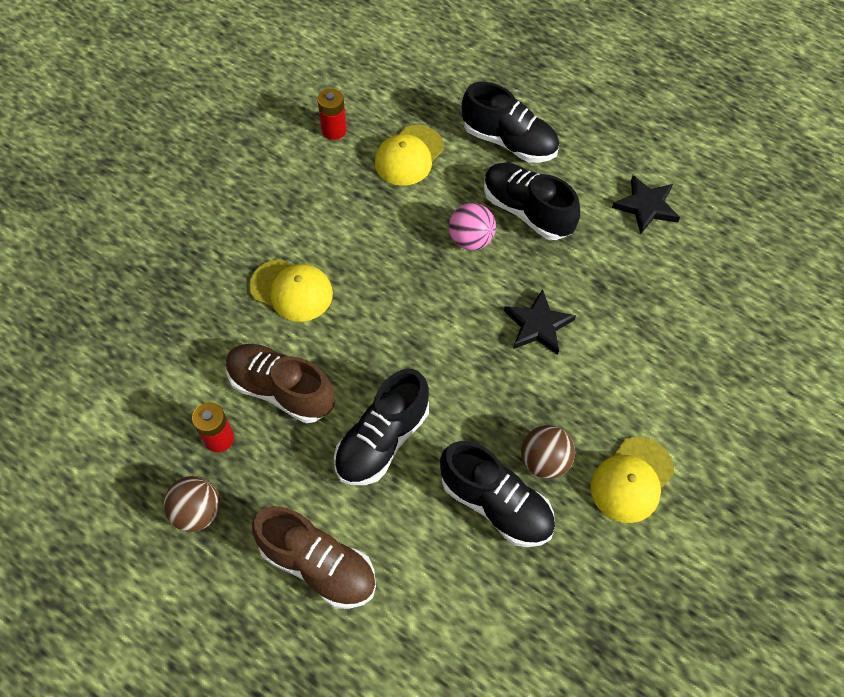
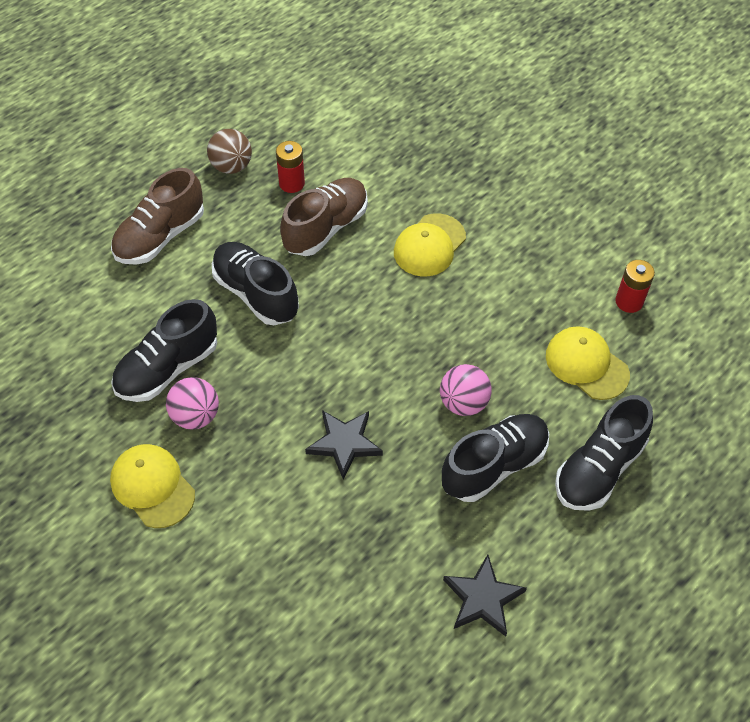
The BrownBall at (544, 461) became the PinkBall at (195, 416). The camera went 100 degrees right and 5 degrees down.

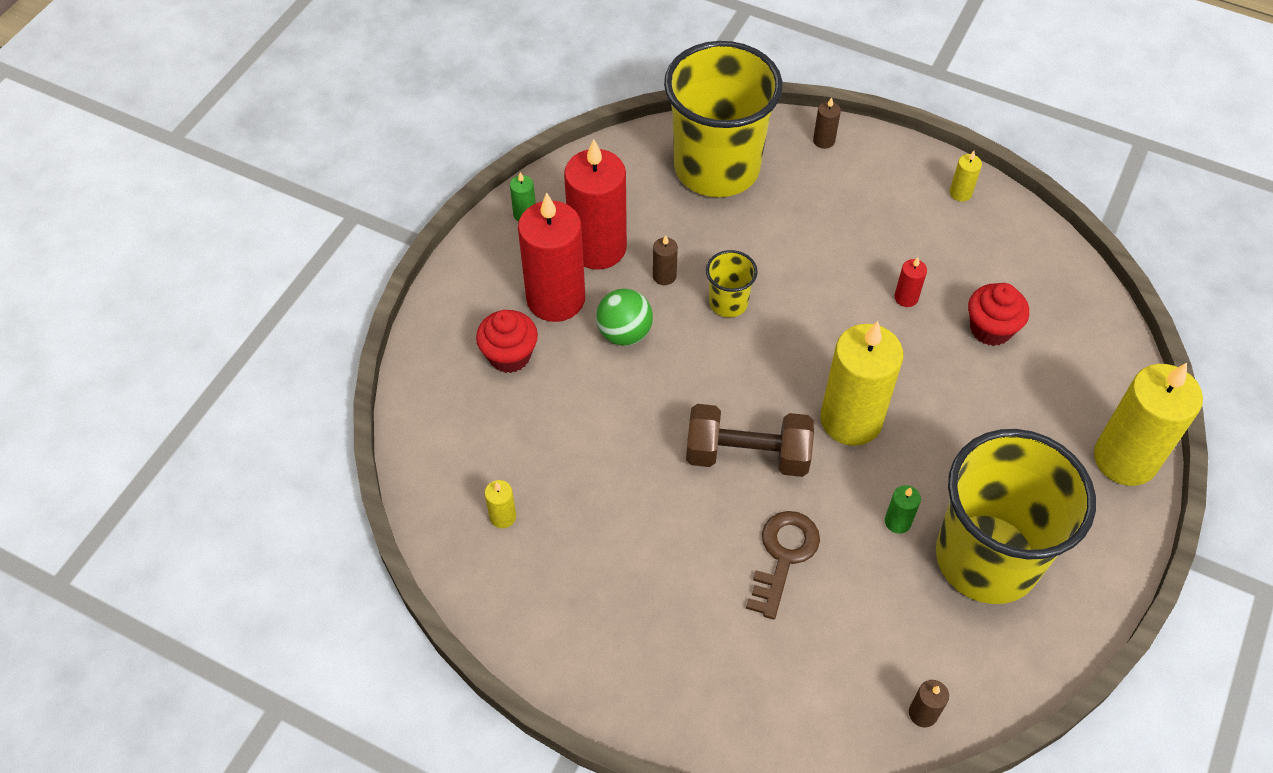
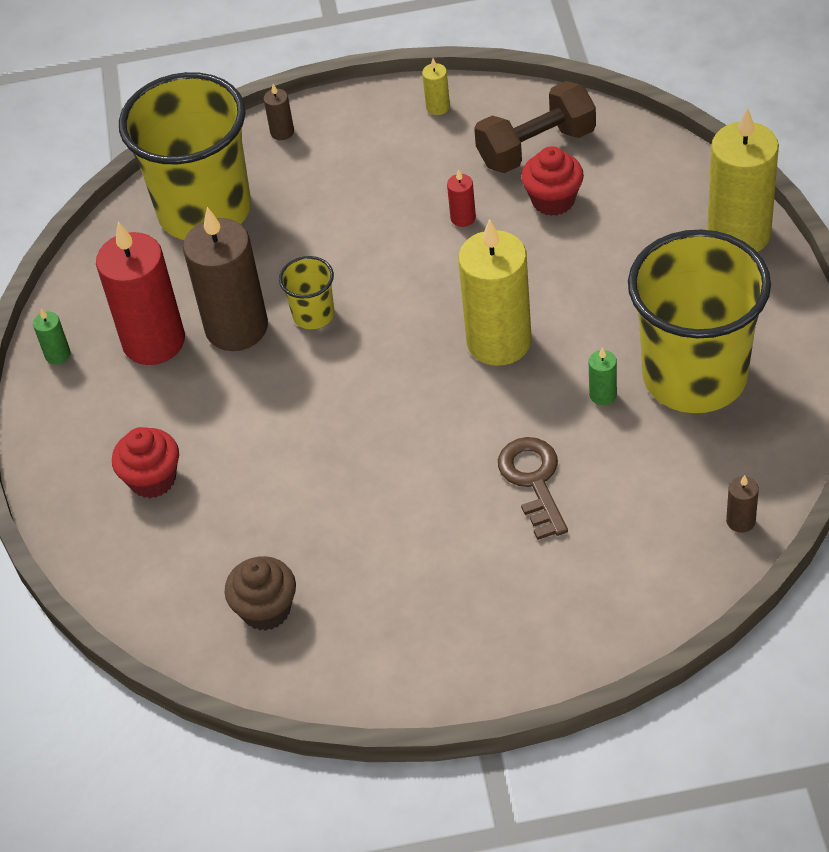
The YellowCandle at (503, 516) was replaced by the BrownCupcake at (266, 610). The RedCandle at (556, 299) disappeared. The GreenBall at (624, 333) disappeared. The BrownCandle at (664, 276) changed to 2.44 times the size. The BrownDumbbell moved from (747, 455) to (536, 147). The camera went 30 degrees left and 5 degrees down.

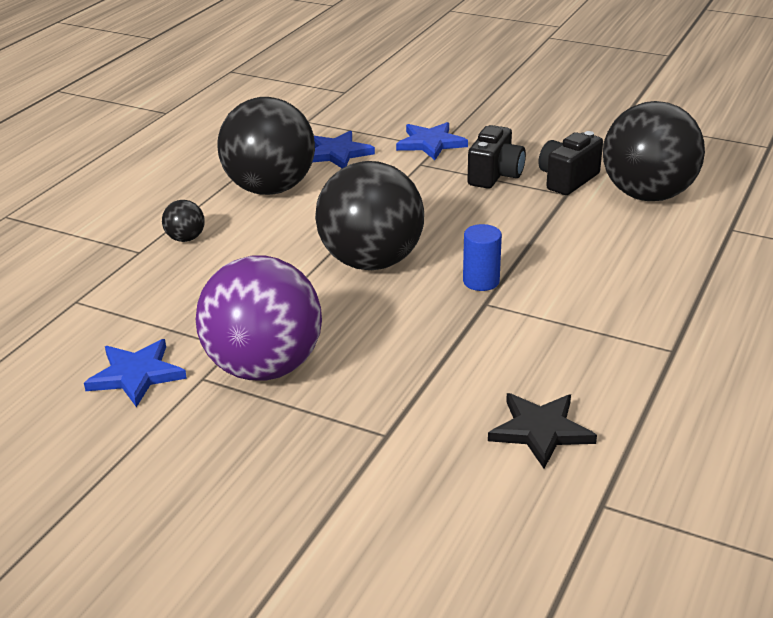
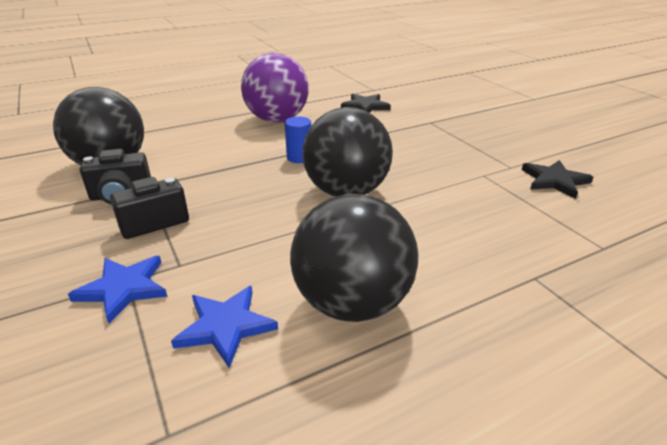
The BlueStar at (136, 375) became the BlackStar at (554, 181). The BlackBall at (185, 239) disappeared. The PurpleBall moved from (264, 367) to (277, 120). The camera went 145 degrees left and 0 degrees up.

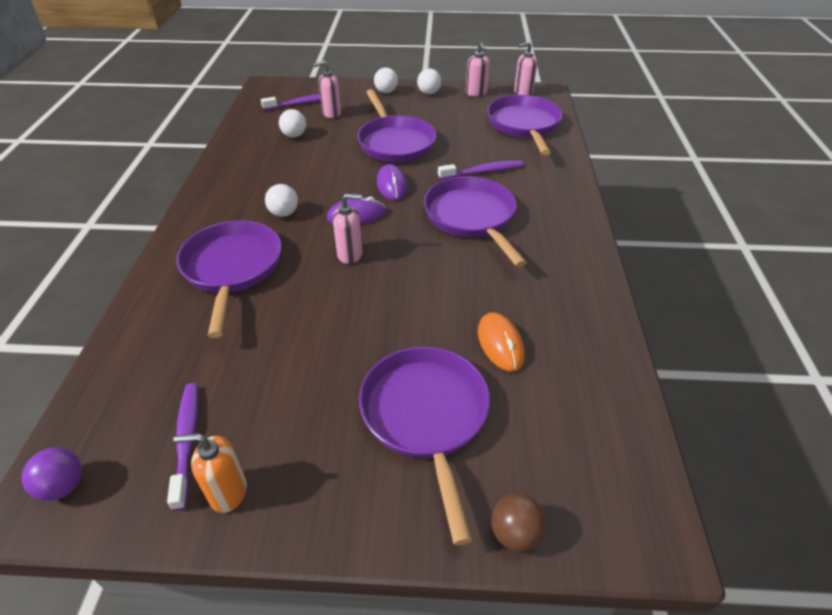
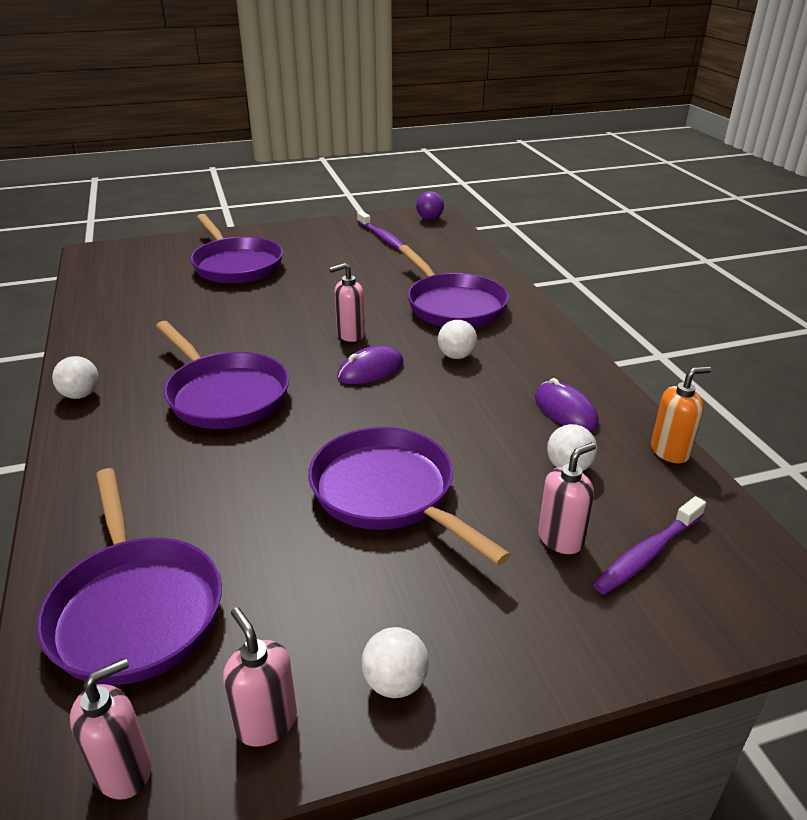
The OrangeSoapDispenser moved from (228, 492) to (670, 451). The WhiteBall moved from (386, 92) to (81, 395). The PurpleMouse moved from (392, 185) to (565, 410). The PurpleToothbrush at (483, 172) disappeared. The OrangeMouse at (500, 344) disappeared. The BrownBall at (515, 533) disappeared. The camera went 160 degrees right and 10 degrees down.

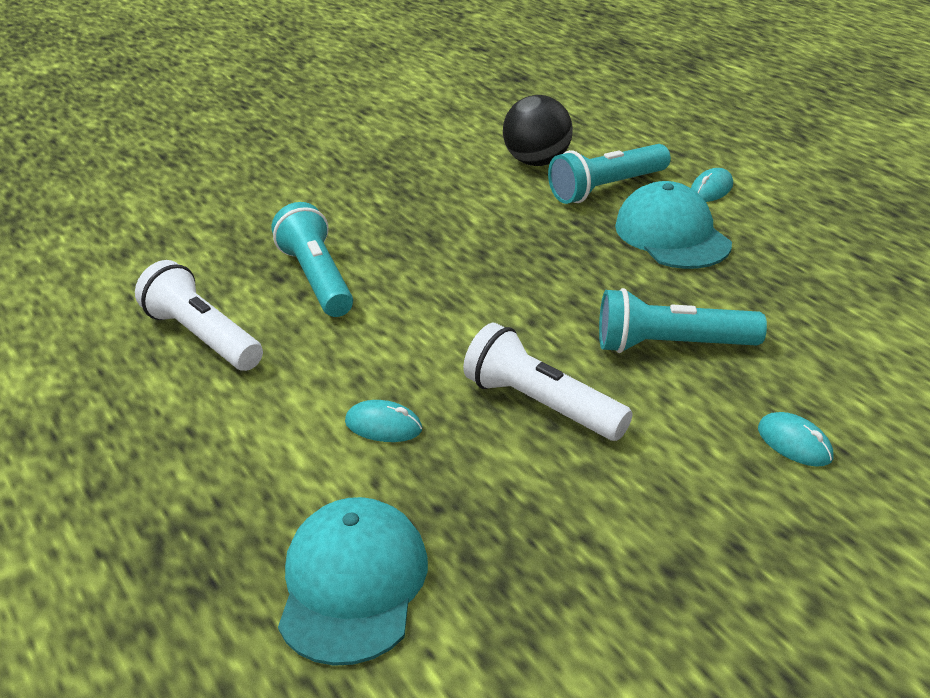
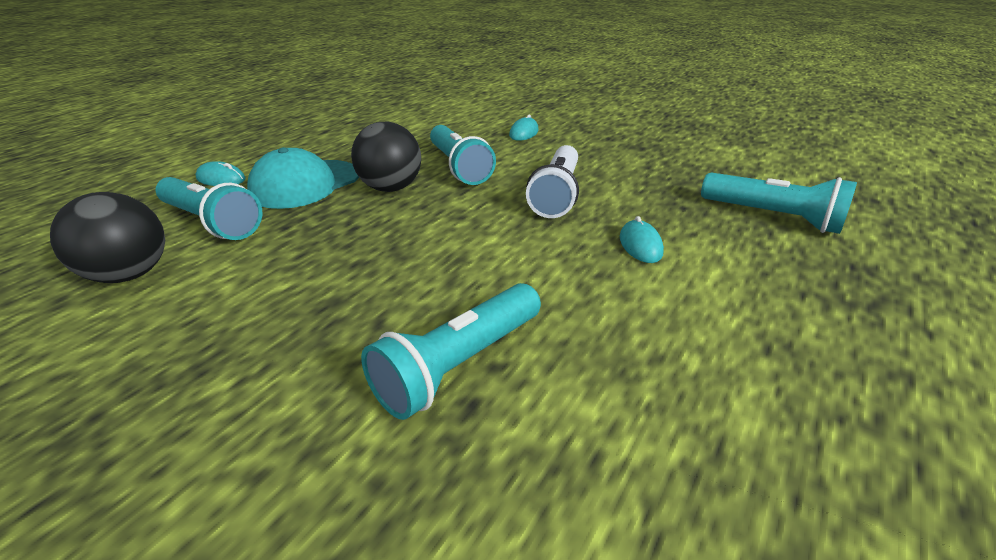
The WhiteFlashlight at (202, 337) disappeared. The TurquoiseCap at (352, 584) was replaced by the TurquoiseFlashlight at (772, 217). The BlackBall at (391, 188) appeared. The camera went 115 degrees left and 0 degrees up.

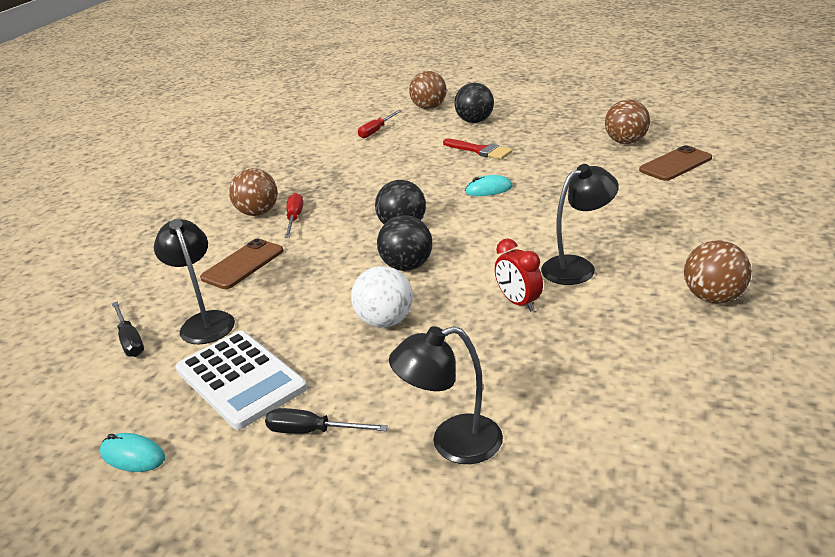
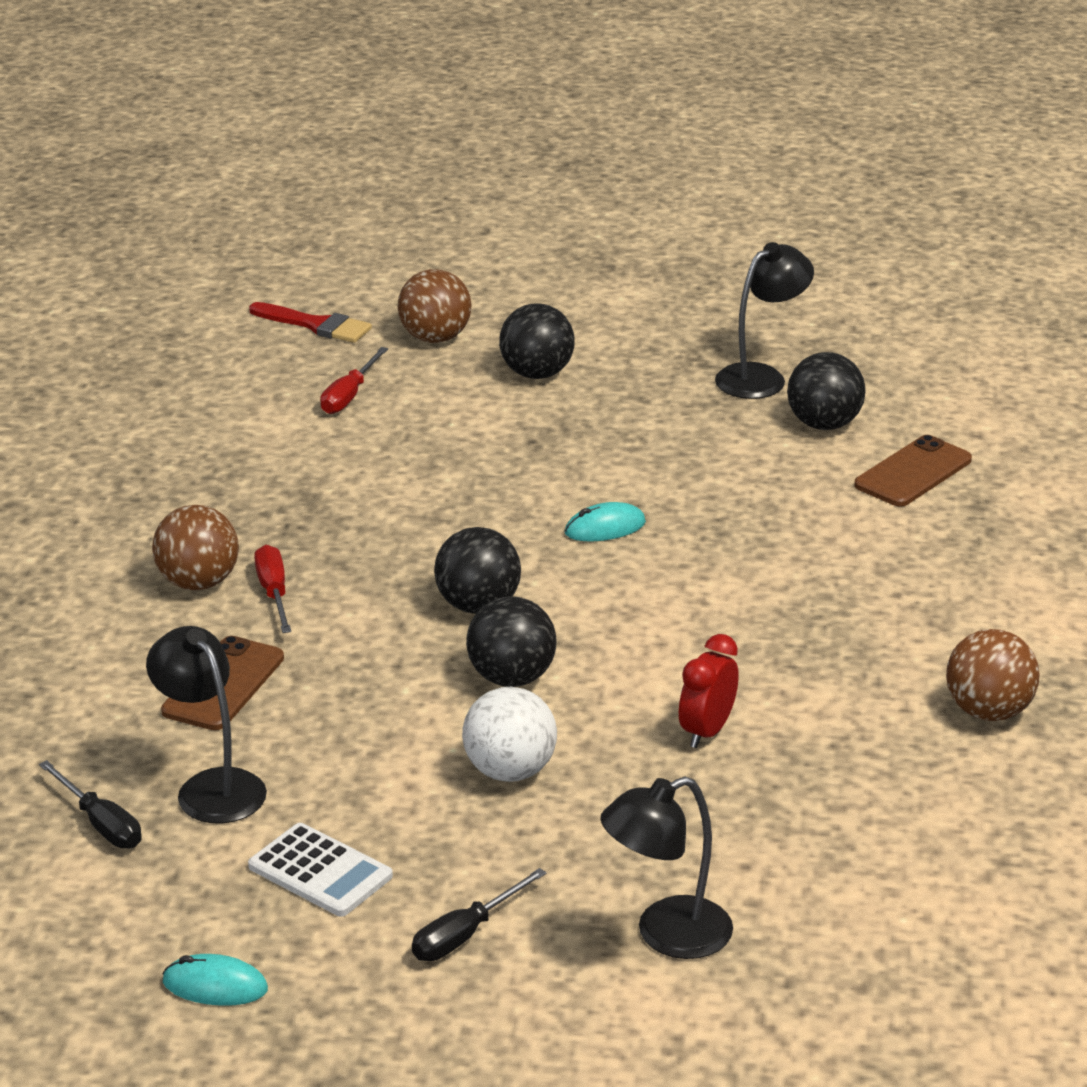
The WhiteCalculator at (240, 379) changed to 0.66 times the size. The BlackScrewdriver at (312, 431) turned 45 degrees counterclockwise. The RedBrush moved from (480, 150) to (316, 325). The RedClock at (518, 302) turned 75 degrees clockwise. The BlackLamp moved from (577, 267) to (761, 377). The BrownBall at (626, 142) became the BlackBall at (824, 424). The camera went 15 degrees left and 0 degrees up.

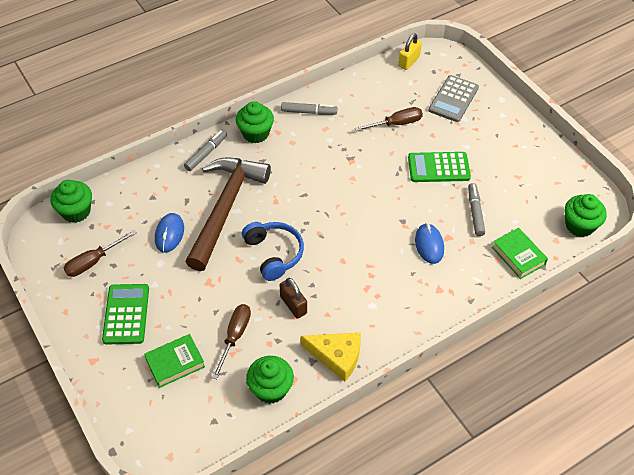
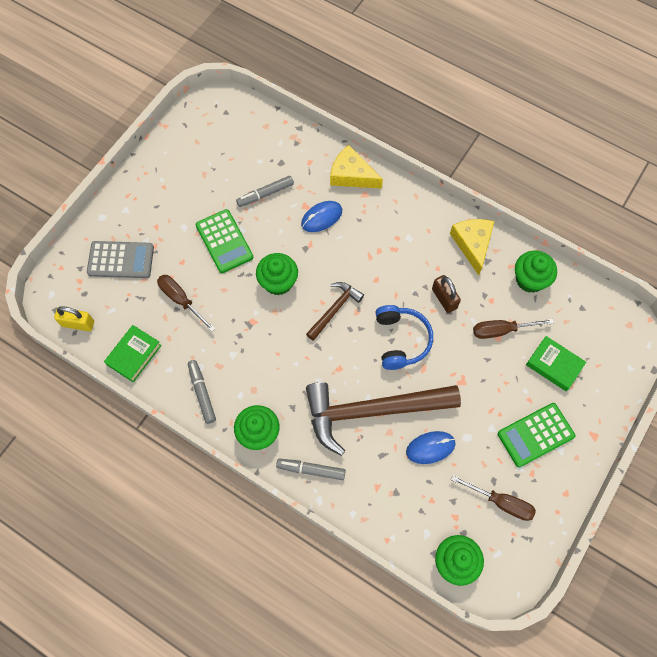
The BlueHeadphones at (273, 254) turned 135 degrees clockwise. The BrownPadlock at (293, 305) turned 60 degrees counterclockwise. The GreenBook moved from (518, 256) to (134, 355). The GreenCupcake moved from (579, 225) to (278, 282). The BrownHammer at (335, 309) appeared. The YellowCheese at (351, 175) appeared. The camera went 115 degrees left and 15 degrees up.

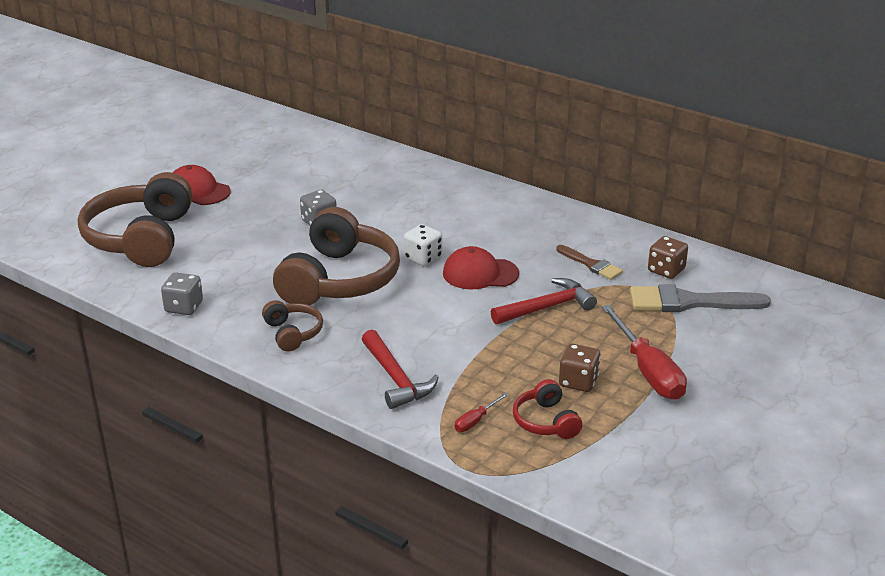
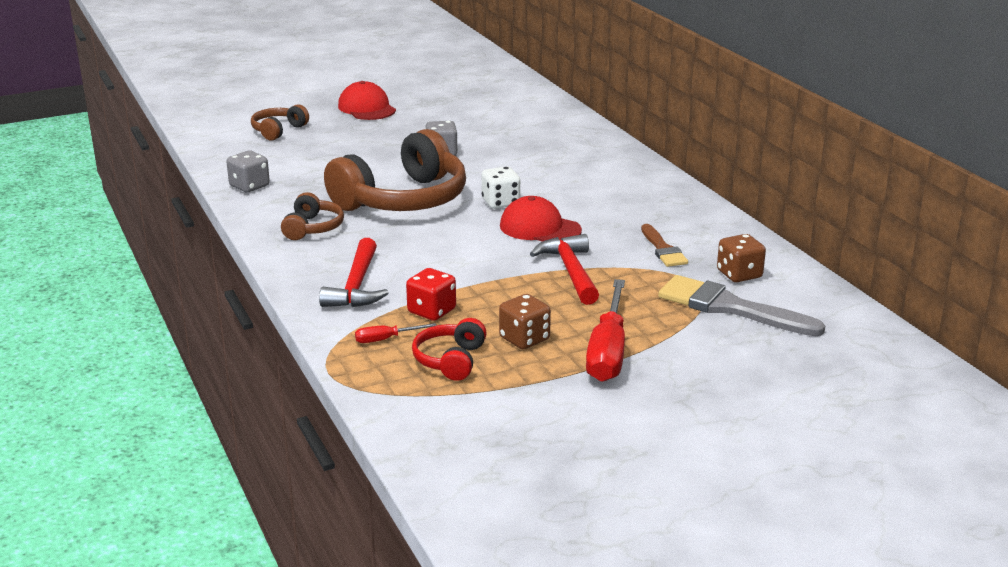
The BrownHeadphones at (141, 238) changed to 0.47 times the size. The RedHammer at (547, 307) turned 105 degrees counterclockwise. The RedDice at (431, 311) appeared. The camera went 30 degrees right and 5 degrees down.

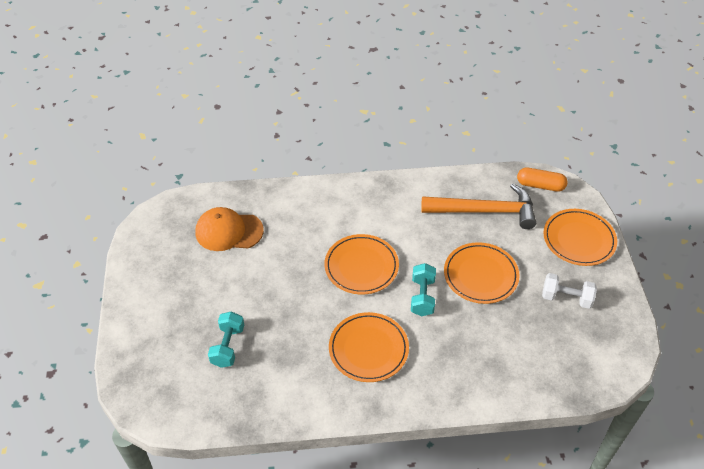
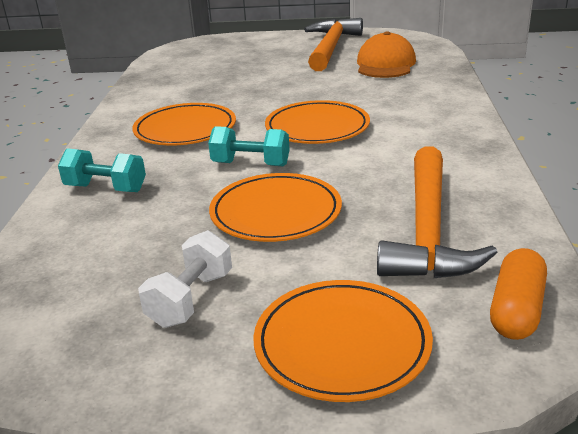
The TurquoiseDumbbell moved from (228, 346) to (106, 188). The OrangeHammer at (331, 47) appeared. The camera went 100 degrees right and 20 degrees down.

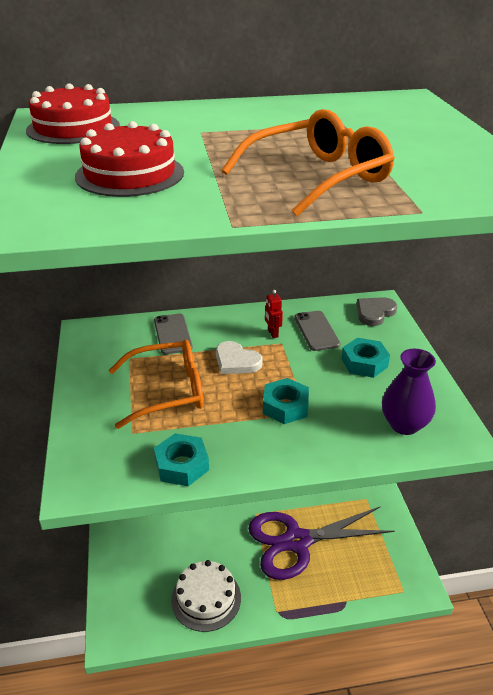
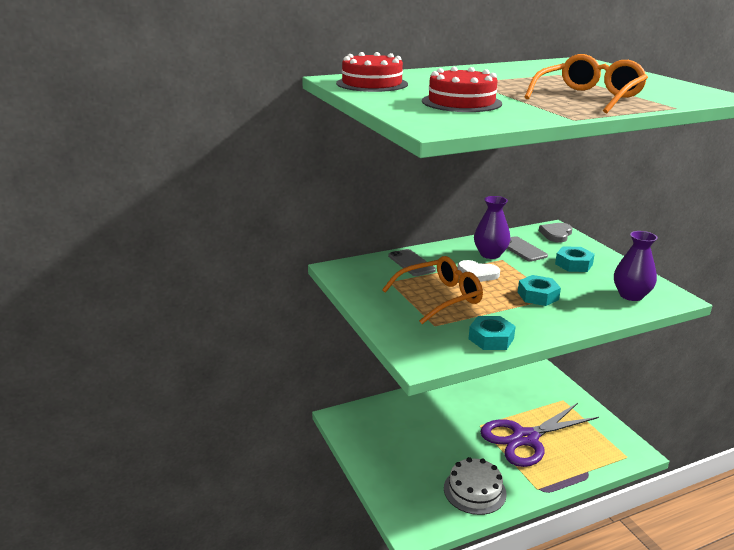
The RedRobot at (272, 333) was replaced by the PurpleVase at (490, 254). The camera went 15 degrees left and 10 degrees down.

